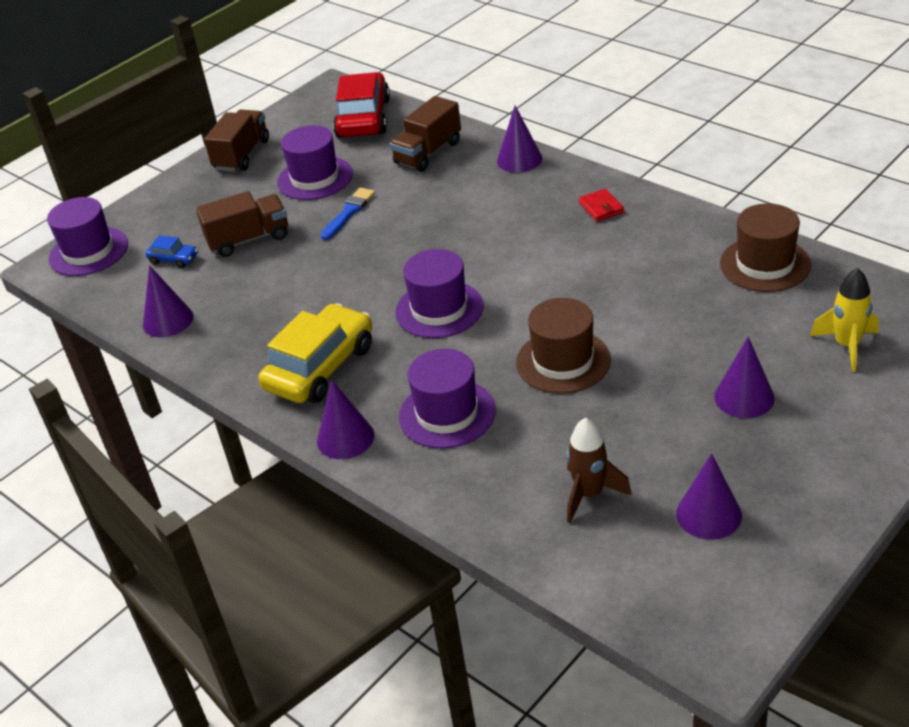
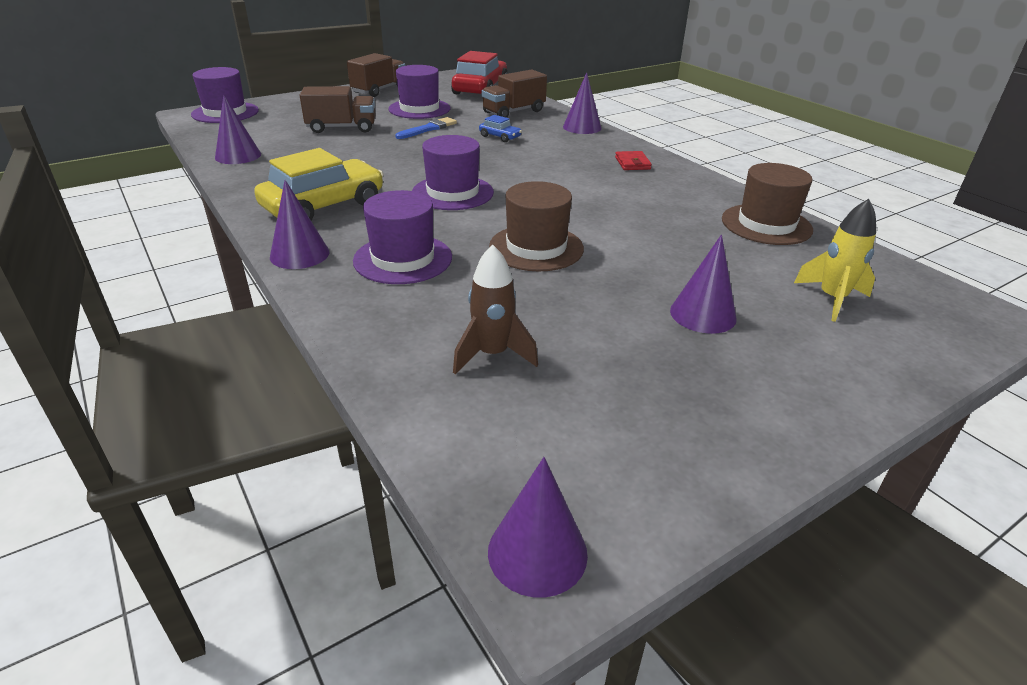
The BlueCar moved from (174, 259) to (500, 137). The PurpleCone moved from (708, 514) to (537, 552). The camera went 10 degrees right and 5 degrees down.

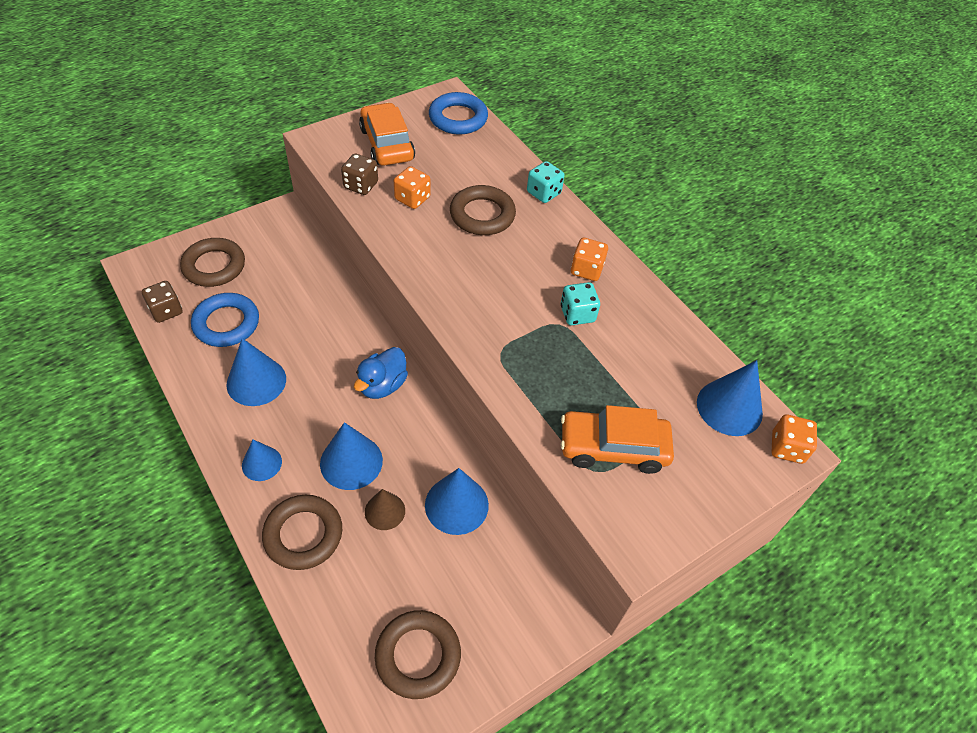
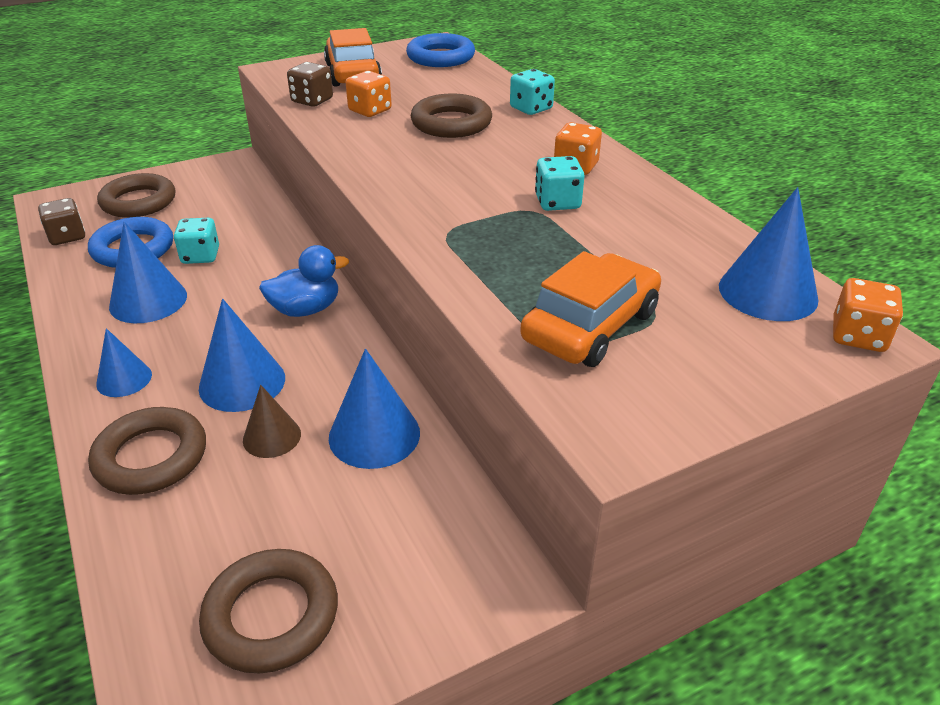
The BlueDuck at (382, 385) turned 150 degrees counterclockwise. The OrangeCar at (613, 447) turned 120 degrees clockwise. The TurquoiseDice at (200, 256) appeared. The camera went 10 degrees right and 15 degrees down.

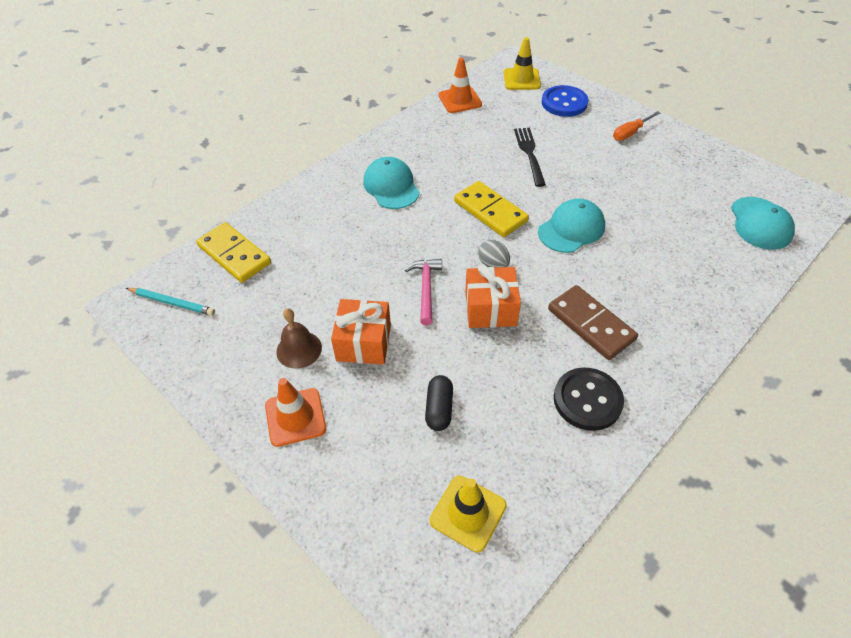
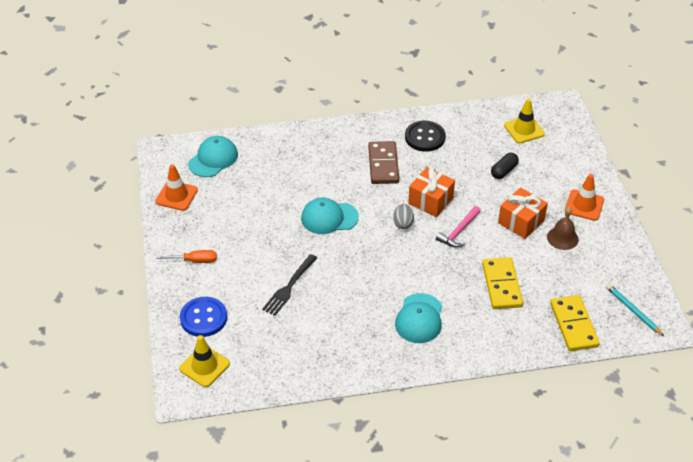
The OrangeTrafficCone moved from (460, 100) to (176, 196). The YellowDomino moved from (490, 211) to (501, 285). The camera went 145 degrees left and 5 degrees down.

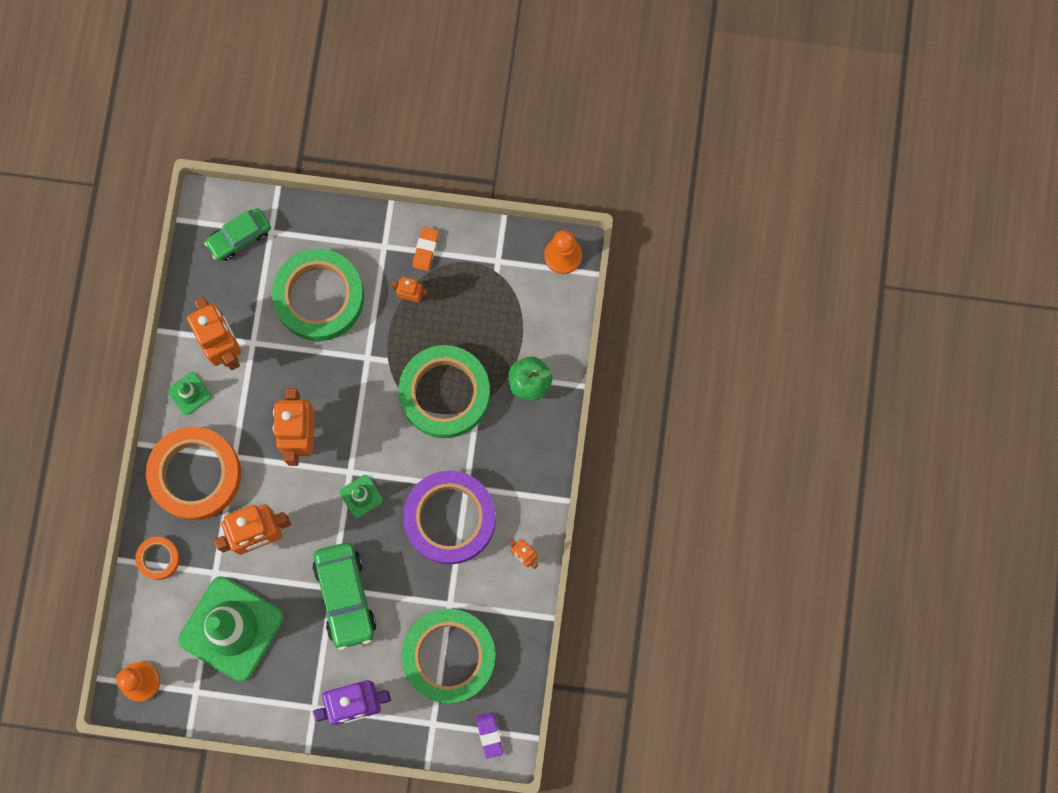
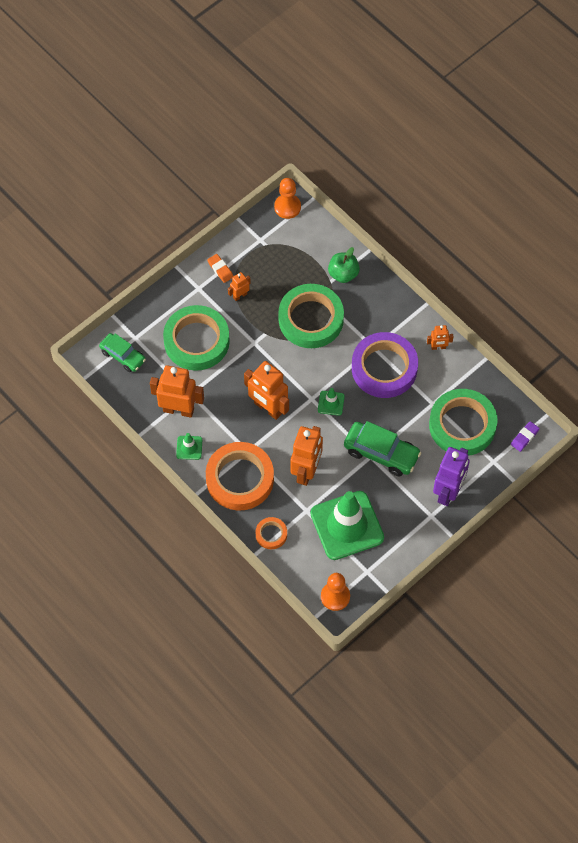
The GreenCar at (239, 237) turned 60 degrees counterclockwise. The PurpleEraser at (489, 735) turned 75 degrees counterclockwise. The camera went 50 degrees left and 15 degrees down.

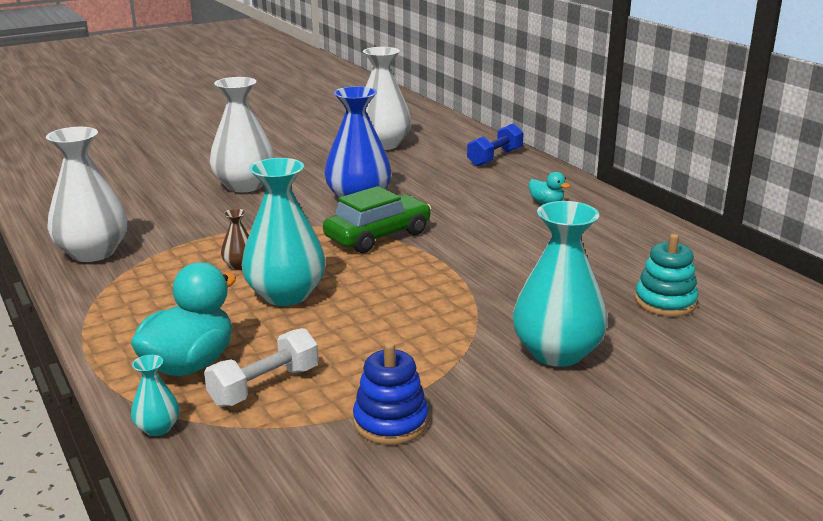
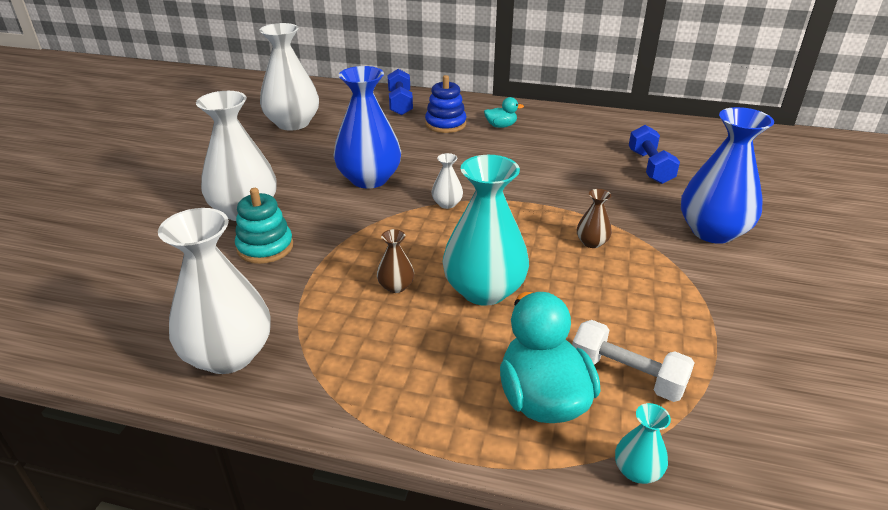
The WhiteDumbbell at (264, 386) turned 60 degrees counterclockwise. The GreenCar at (378, 236) was replaced by the WhiteVase at (447, 204). The BlueStackingToy moved from (390, 422) to (445, 124). The TurquoiseVase at (557, 352) became the BlueVase at (712, 231). The TurquoiseStackingToy moved from (665, 302) to (265, 247). The BrownVase at (592, 242) appeared. The BlueDumbbell at (650, 167) appeared. The camera went 45 degrees left and 10 degrees up.

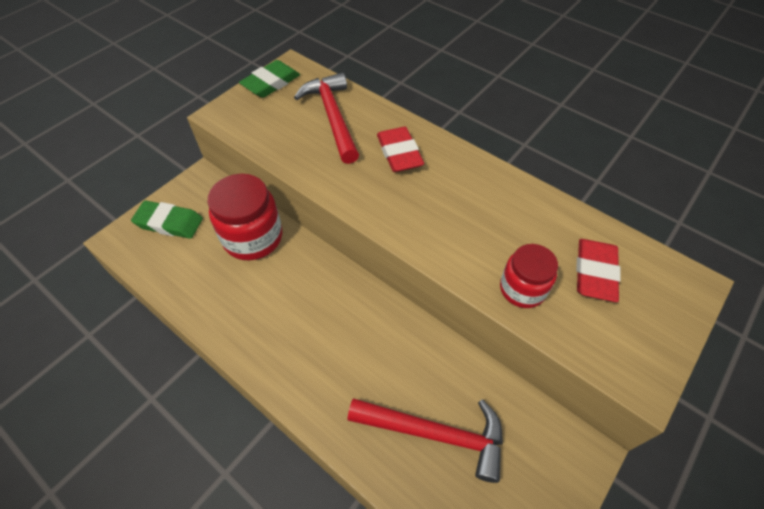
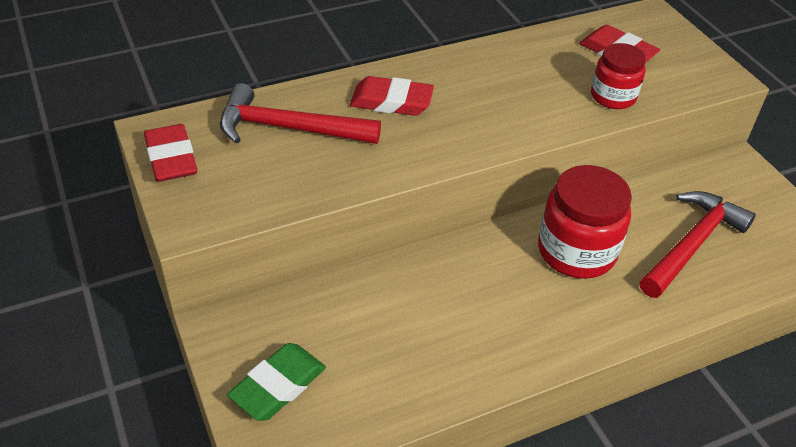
The RedJar moved from (253, 237) to (576, 251). The GreenEraser at (271, 83) became the RedEraser at (171, 158). The camera went 65 degrees left and 10 degrees down.

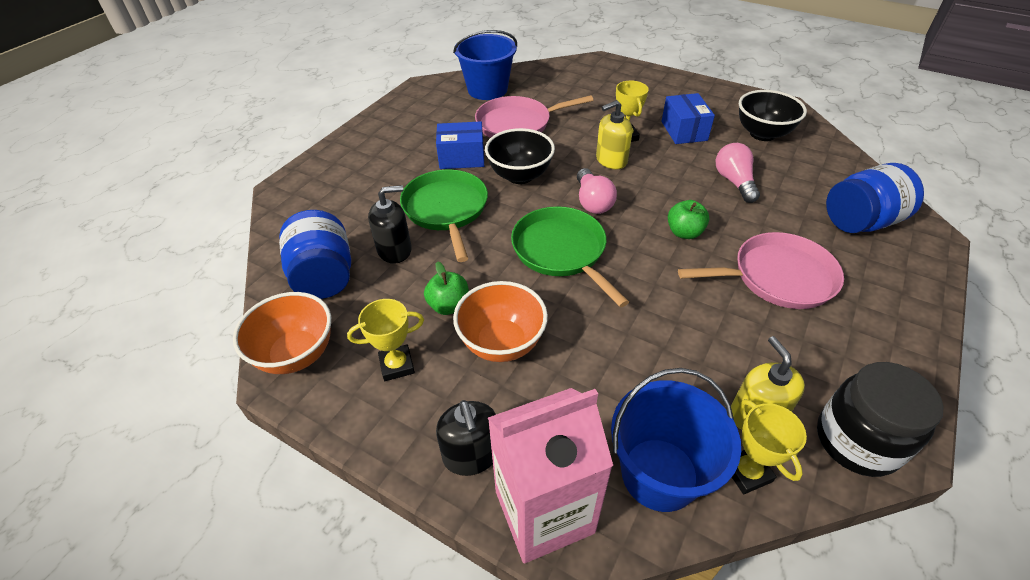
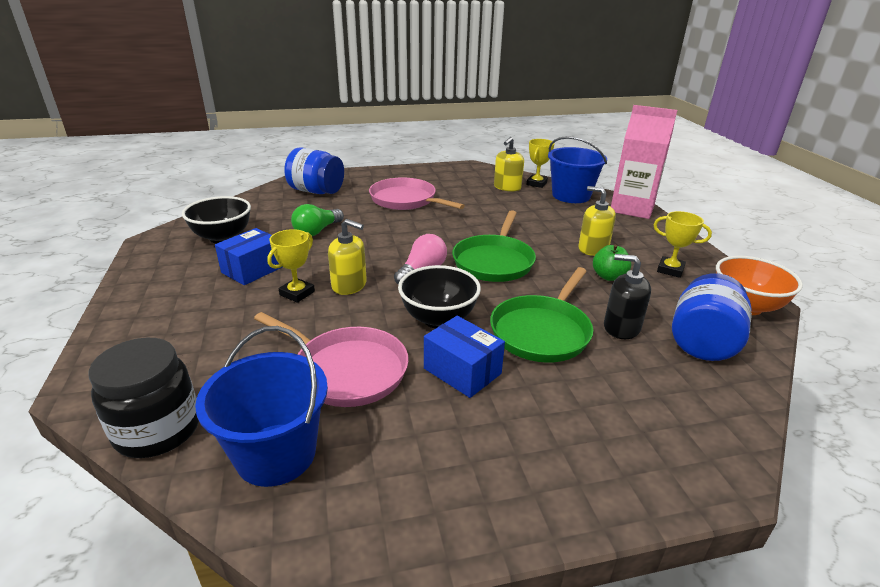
The BlackSoapDispenser at (471, 454) disappeared. The OrangeBowl at (501, 343) was replaced by the YellowSoapDispenser at (593, 248). The GreenApple at (684, 232) disappeared. The PinkLightBulb at (734, 182) became the GreenLightBulb at (317, 231). The BlackJar moved from (856, 441) to (158, 430). The camera went 135 degrees left and 15 degrees down.

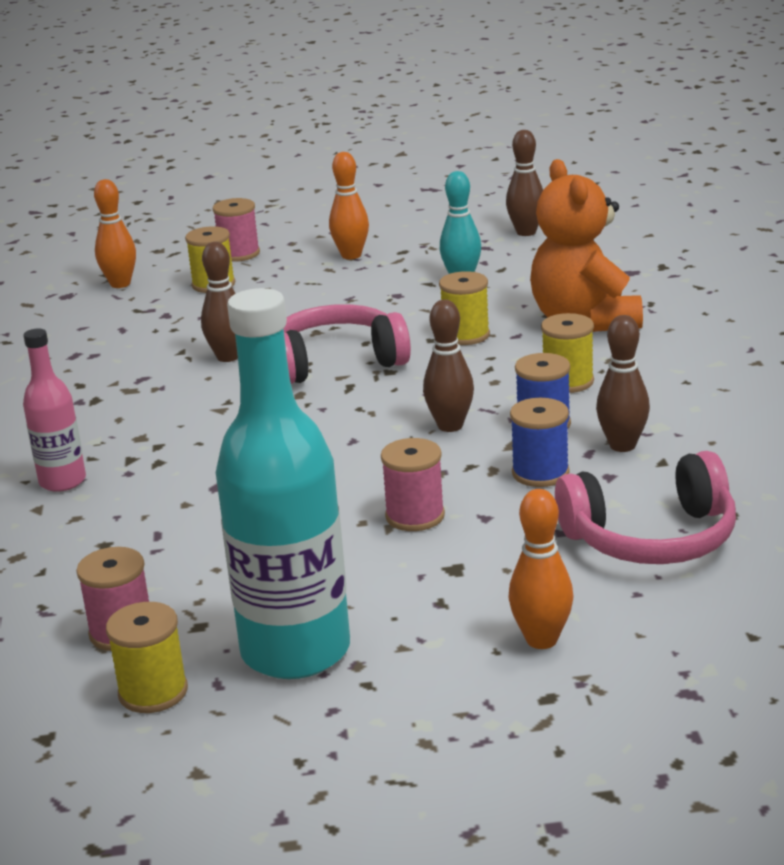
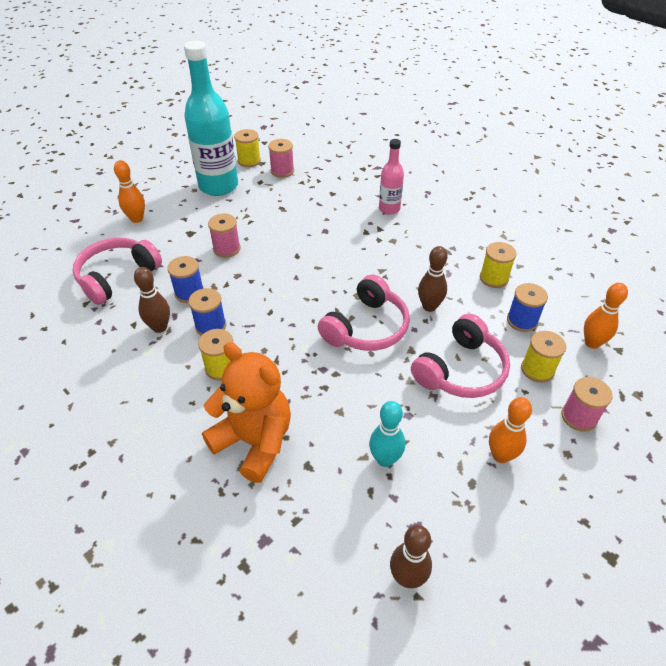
The BrownBowlingPin at (450, 426) disappeared. The YellowSpool moved from (465, 335) to (493, 278). The PinkHeadphones at (461, 370) appeared. The BlueSpool at (522, 321) appeared. The camera went 140 degrees right and 20 degrees up.

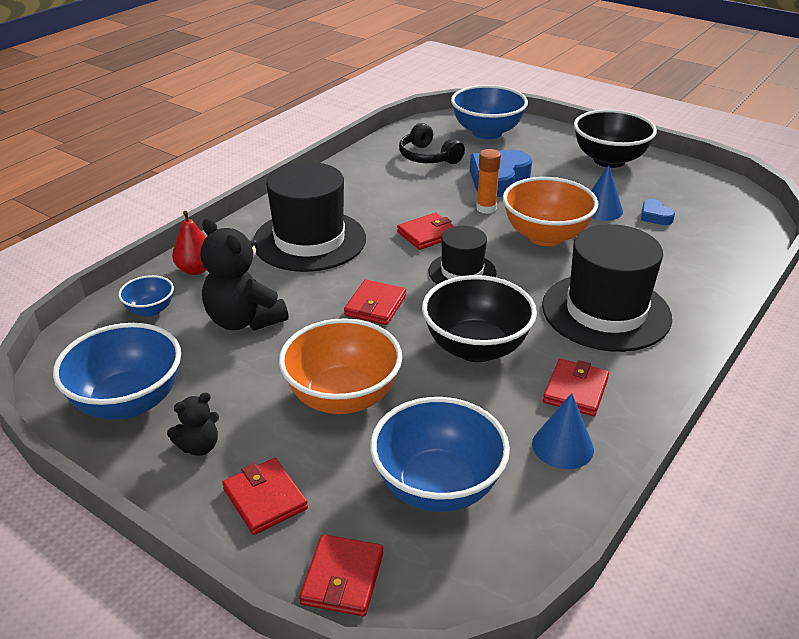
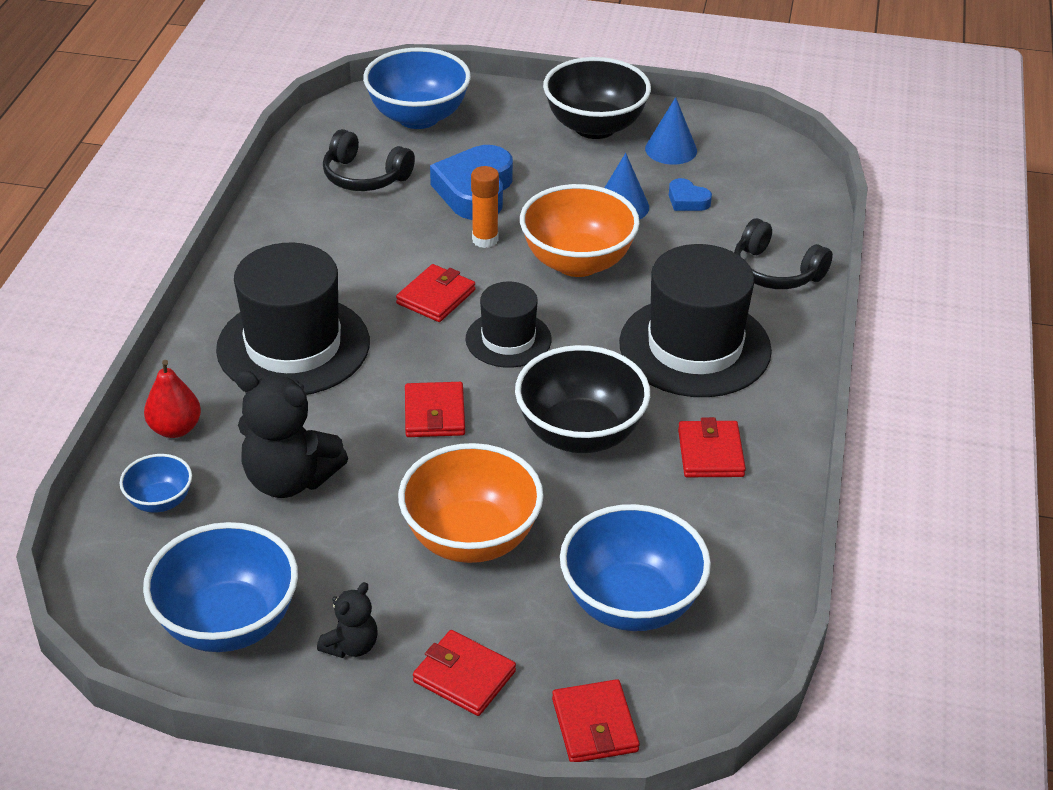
The BlueCone moved from (562, 446) to (671, 149). The BlackHeadphones at (775, 271) appeared. The camera went 25 degrees left and 5 degrees up.

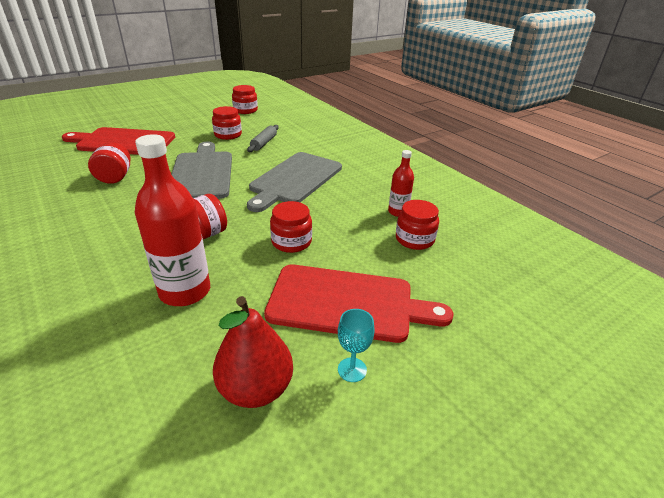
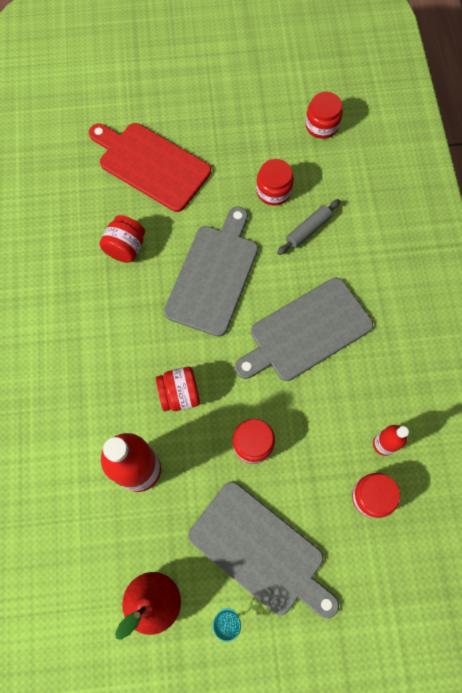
The RedCuttingBoard at (347, 303) became the GreyCuttingBoard at (260, 551). The camera went 30 degrees right and 35 degrees up.

